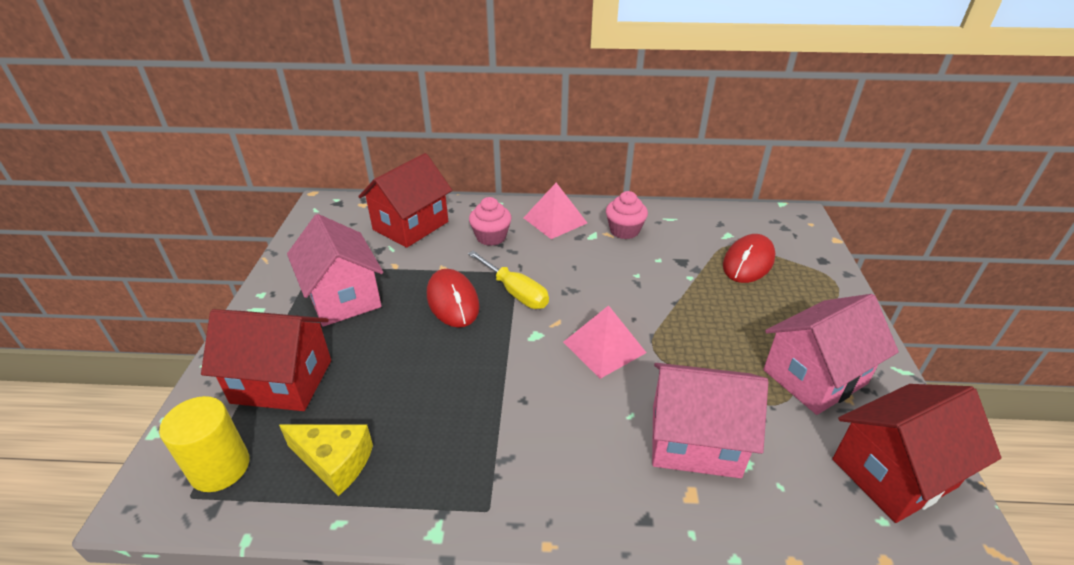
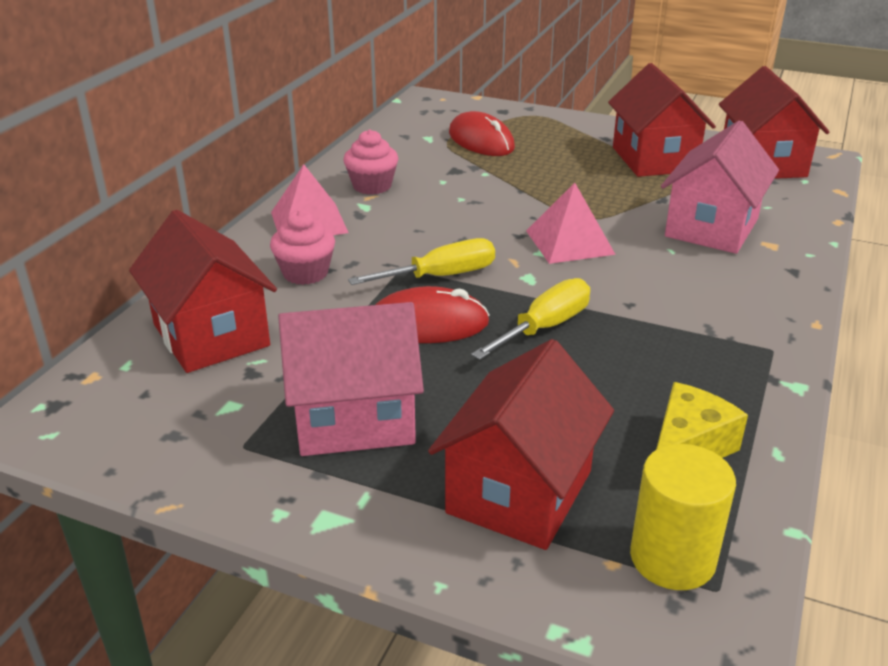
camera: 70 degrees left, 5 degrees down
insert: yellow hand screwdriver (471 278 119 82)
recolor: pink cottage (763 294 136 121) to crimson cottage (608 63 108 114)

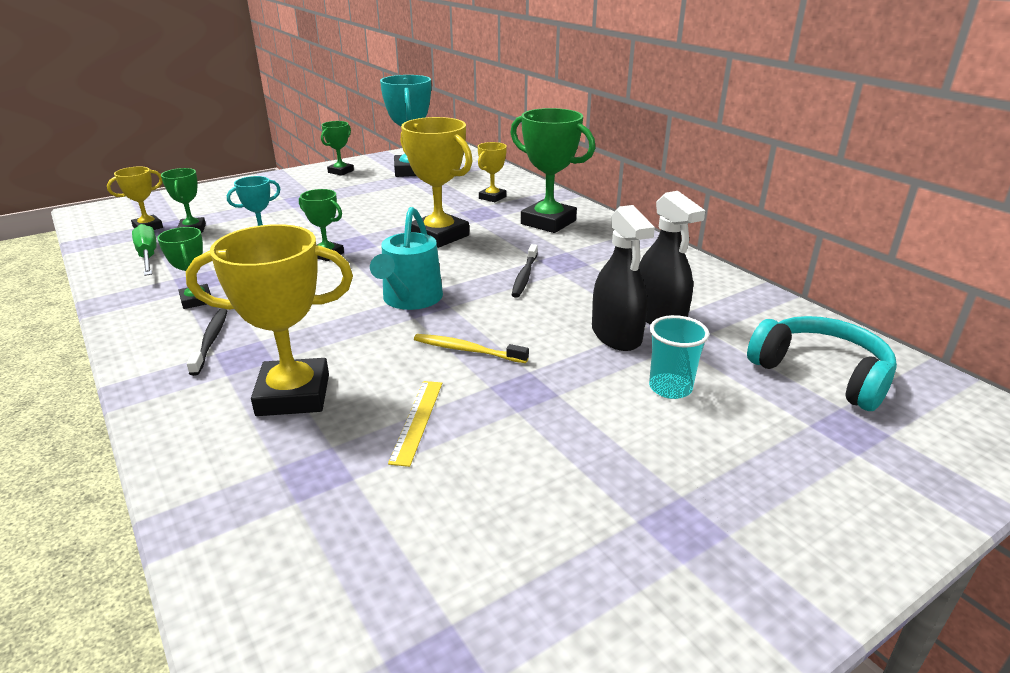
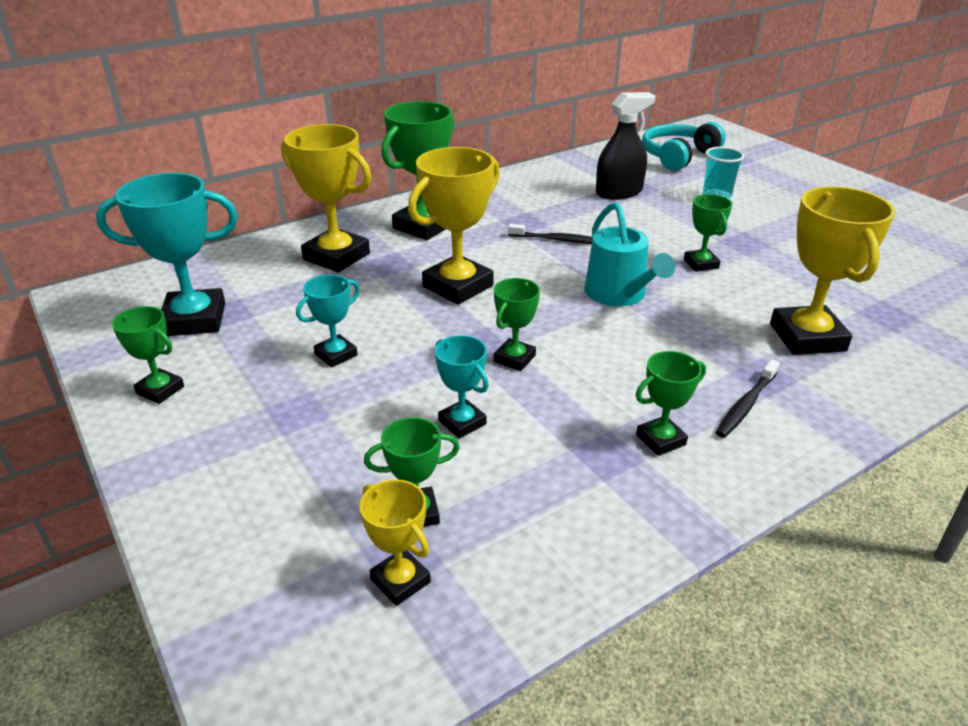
camera: 90 degrees left, 5 degrees up
delete: green hand screwdriver (132 224 25 52); yellow ruler (388 381 54 86); ebony spray bottle (592 205 63 146)
insert: teal trophy (296 275 64 92)
replace: yellow dental brush (414 334 115 29) to green trophy (684 194 49 78)
rotate: ebony dental brush (187 309 41 67) = (715 359 65 79) 45 degrees counterclockwise; teal watering can (370 207 73 103) = (584 202 91 104) 60 degrees clockwise
resize: yellow trophy (478 142 29 60) = (281 124 91 149) x1.86

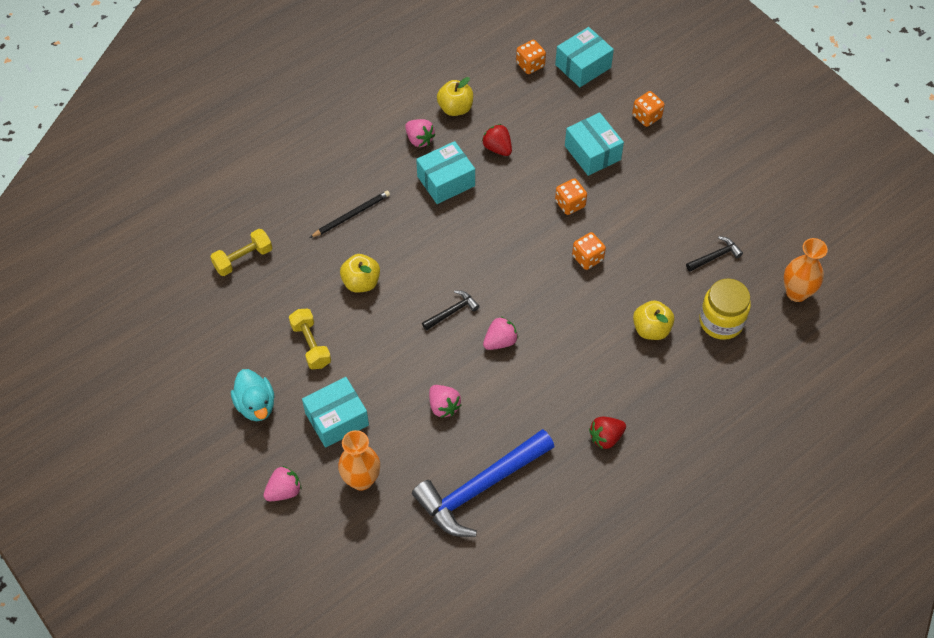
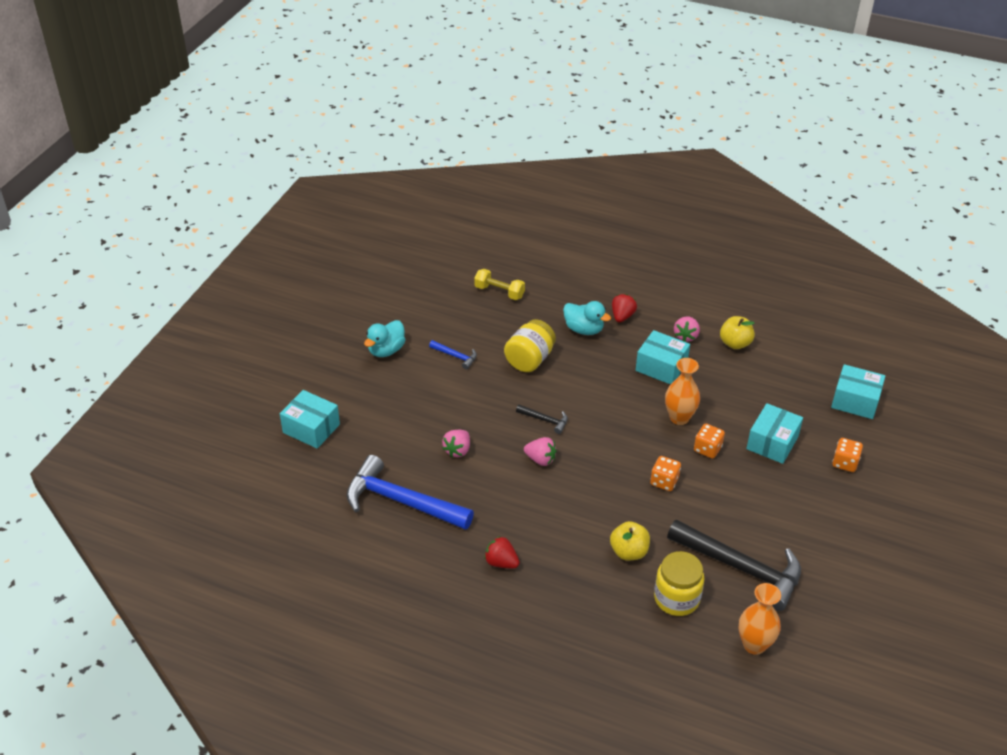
camera: 60 degrees right, 15 degrees down
delete: pink toy strawberry (263 466 39 35); orange die (516 40 30 34)
move: teal box (302 377 67 71) to (280 390 60 58); orange tall vase (338 430 42 61) to (665 358 35 67); crimson toy strawberry (482 124 30 32) to (612 294 25 28)
replace: yellow hand weight (289 309 42 60) to royal blue carpenter's hammer (429 340 48 29); ebony lead pencil (310 191 80 47) to teal toy duck (563 301 48 34); yellow apple (340 254 40 38) to yellow preserve jar (504 319 52 53)
resize: ebony carpenter's hammer (686 236 57 36) = (667 520 134 91) x2.31

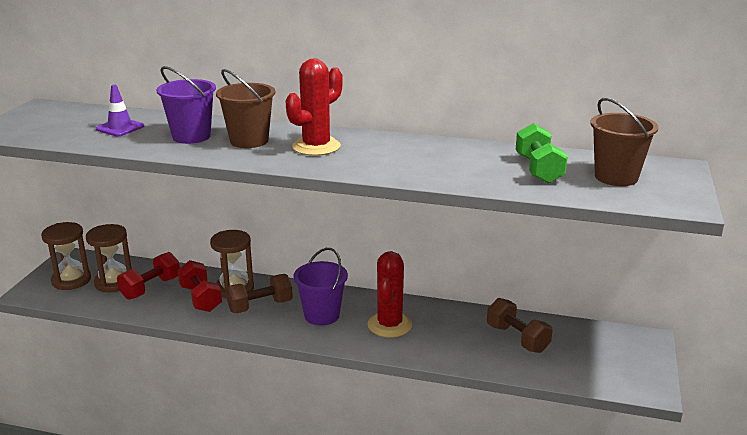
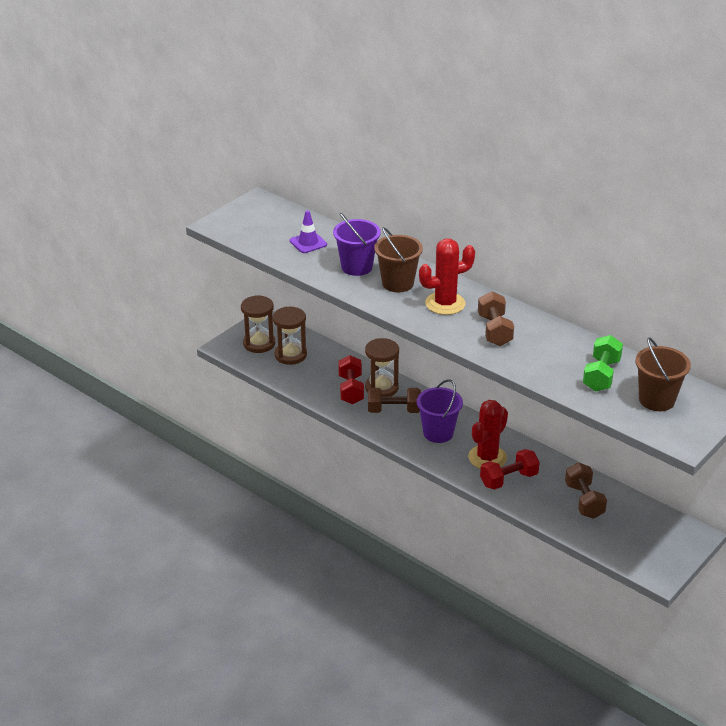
camera: 25 degrees right, 10 degrees up
insert: russet hand weight (478 291 36 55)
move: crimson hand weight (117 252 63 48) to (480 449 60 41)

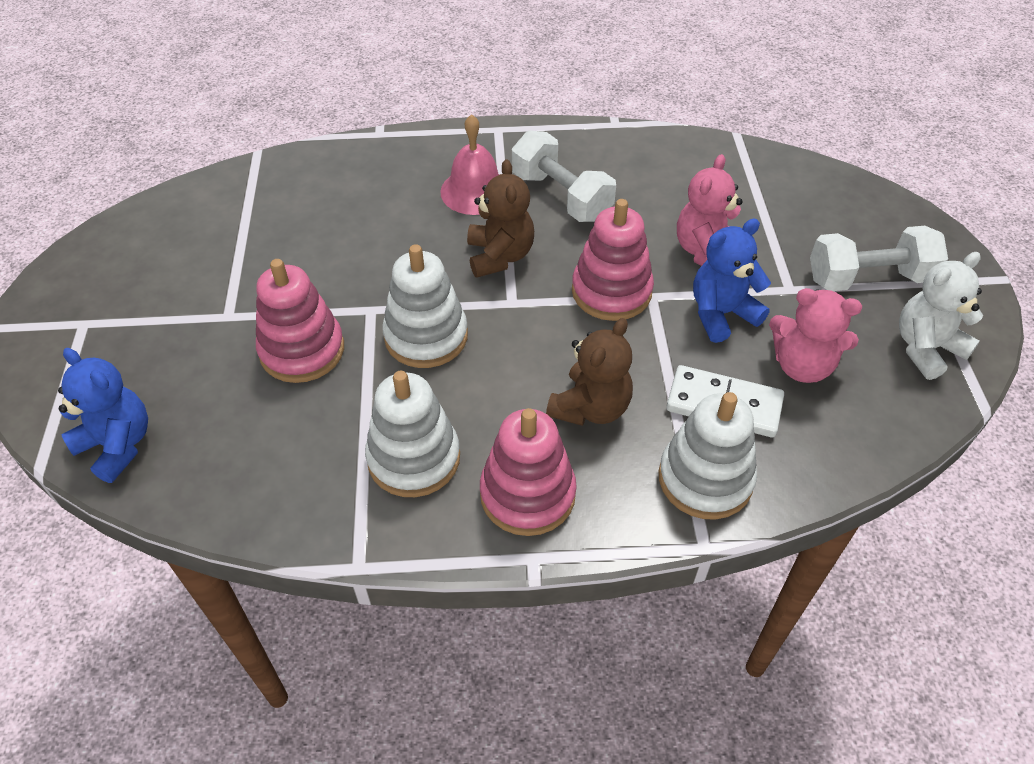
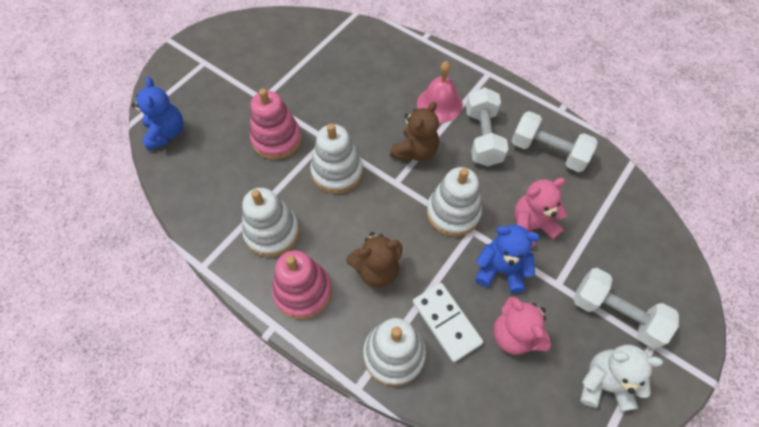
camera: 40 degrees right, 10 degrees up
insert: white hand weight (511 111 87 61)
recolor: pink stacking rings (572 199 82 122) to white stacking rings (427 167 55 70)

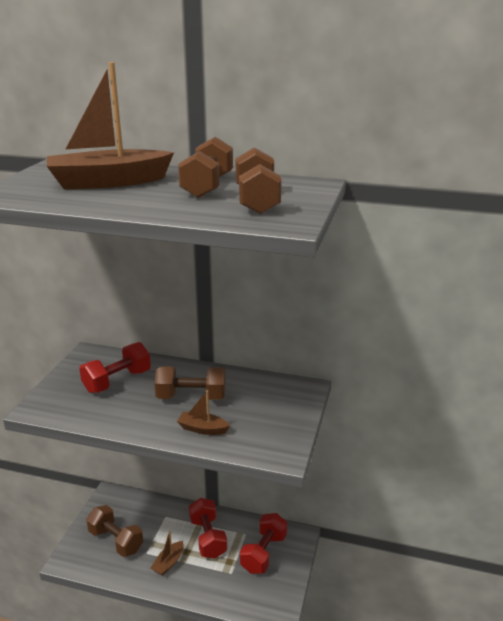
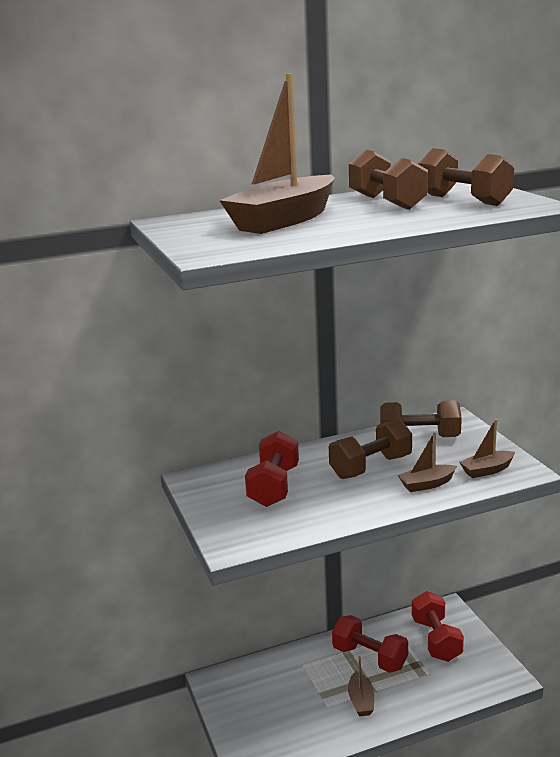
camera: 35 degrees left, 5 degrees down
insert: russet sailboat (459 419 56 59)
move: russet hand weight (86 505 57 52) to (380 400 82 37)

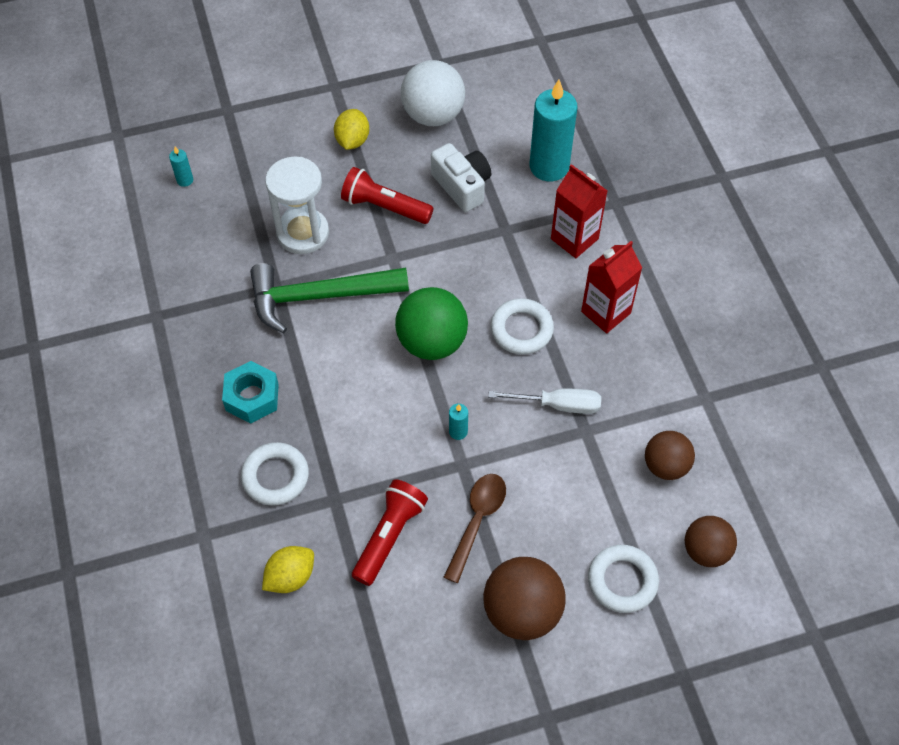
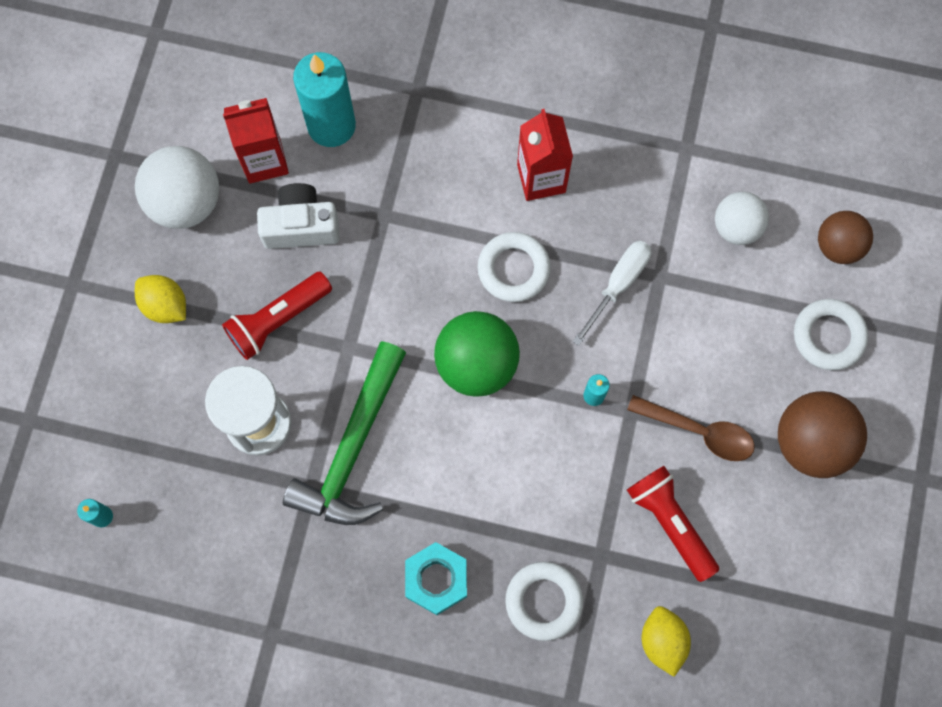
camera: 60 degrees left, 15 degrees up
move: crimson milk carton (551 164 56 94) to (223 98 66 86)
recolor: russet sphere (645 431 50 49) to white sphere (715 192 54 53)
rotate: russet spoon (444 474 62 109) = (627 395 128 66) 150 degrees clockwise

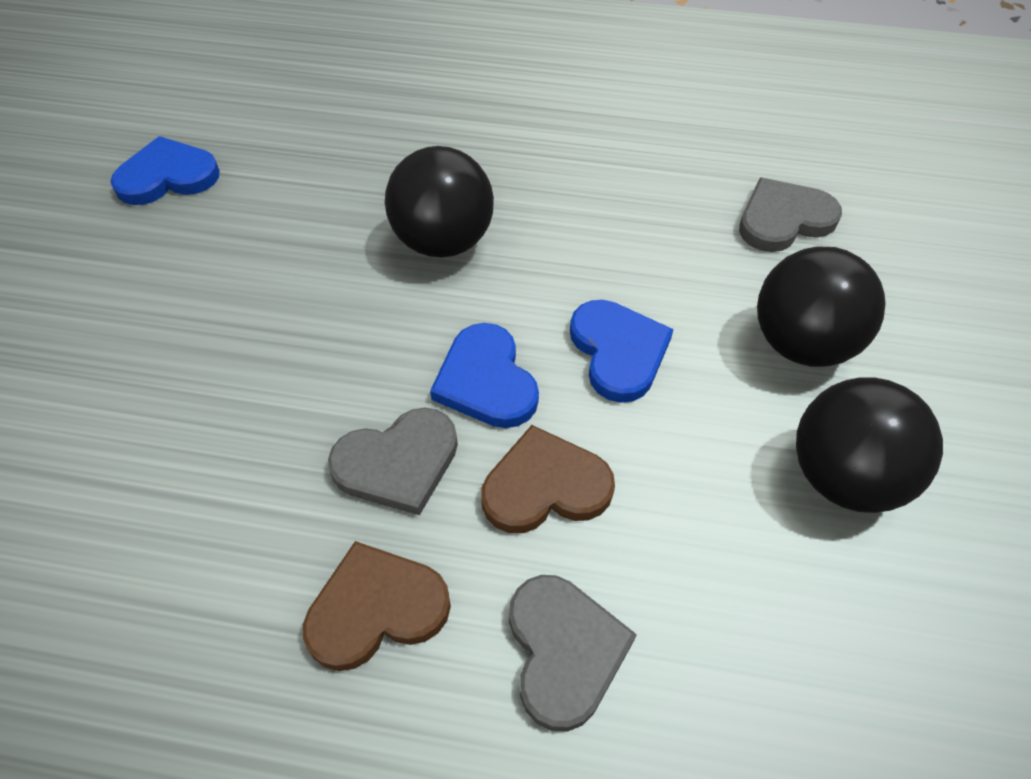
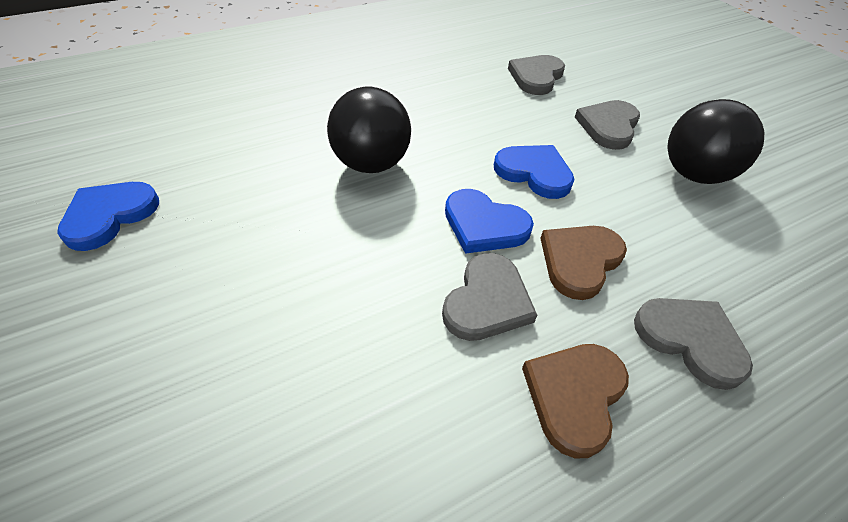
camera: 40 degrees left, 5 degrees down
replace: ebony sphere (757 247 129 120) to gray heart (575 100 65 50)

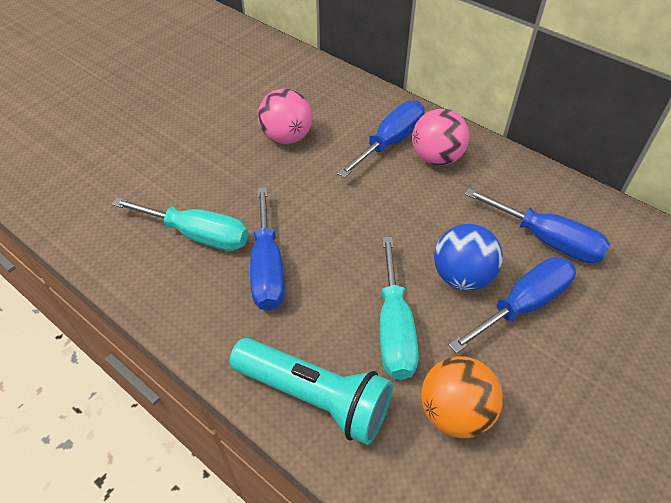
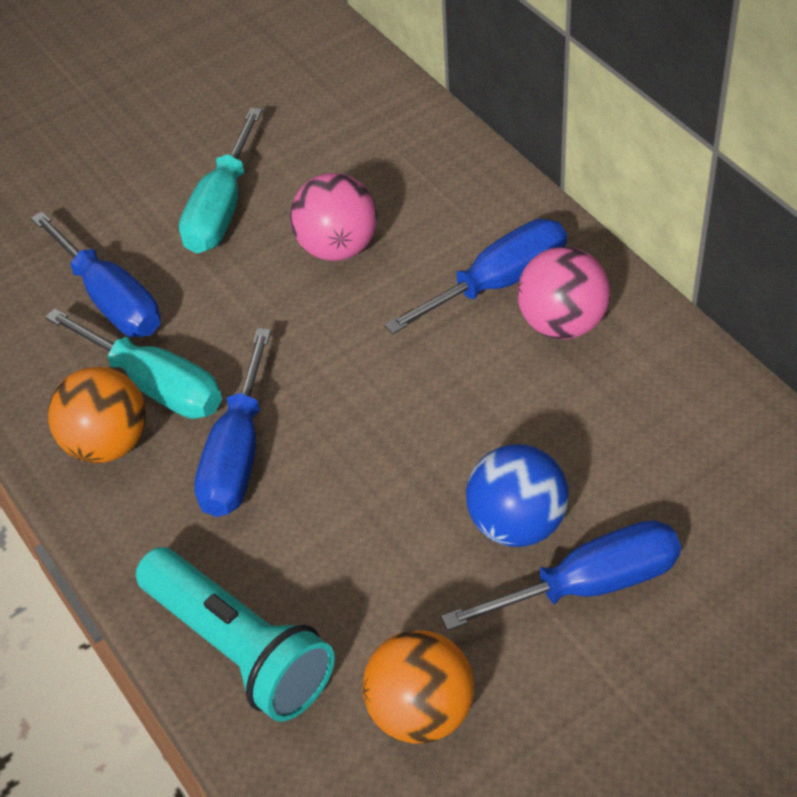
camera: 20 degrees right, 0 degrees up
insert: orange sphere (48 367 98 96)
move: teal hand screwdriver (380 237 39 143) to (179 108 83 145); royal blue hand screwdriver (464 188 146 75) to (31 211 130 126)

